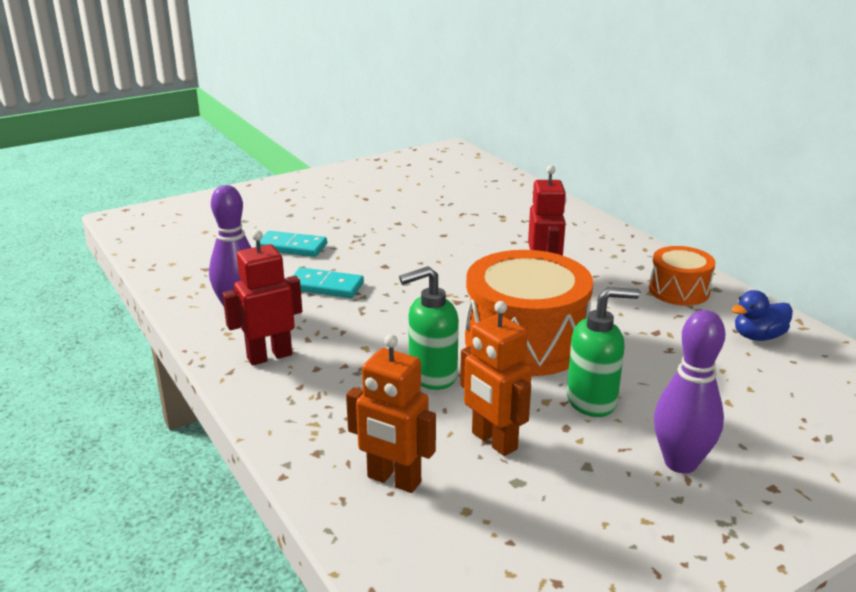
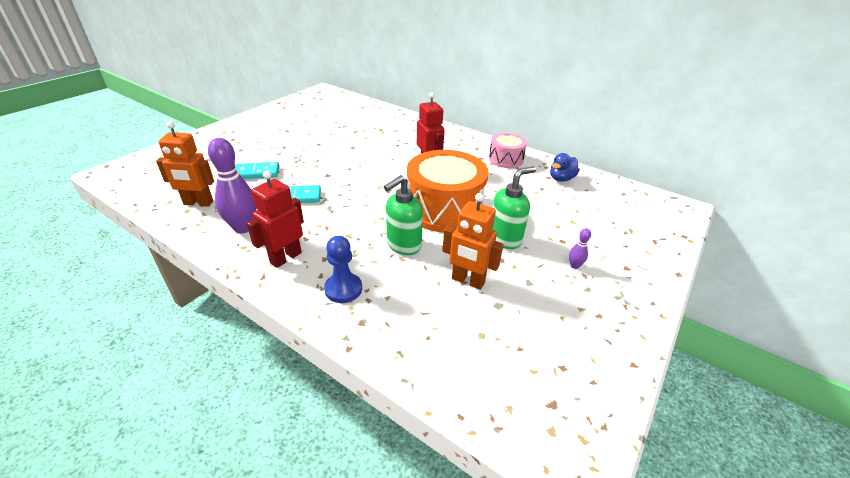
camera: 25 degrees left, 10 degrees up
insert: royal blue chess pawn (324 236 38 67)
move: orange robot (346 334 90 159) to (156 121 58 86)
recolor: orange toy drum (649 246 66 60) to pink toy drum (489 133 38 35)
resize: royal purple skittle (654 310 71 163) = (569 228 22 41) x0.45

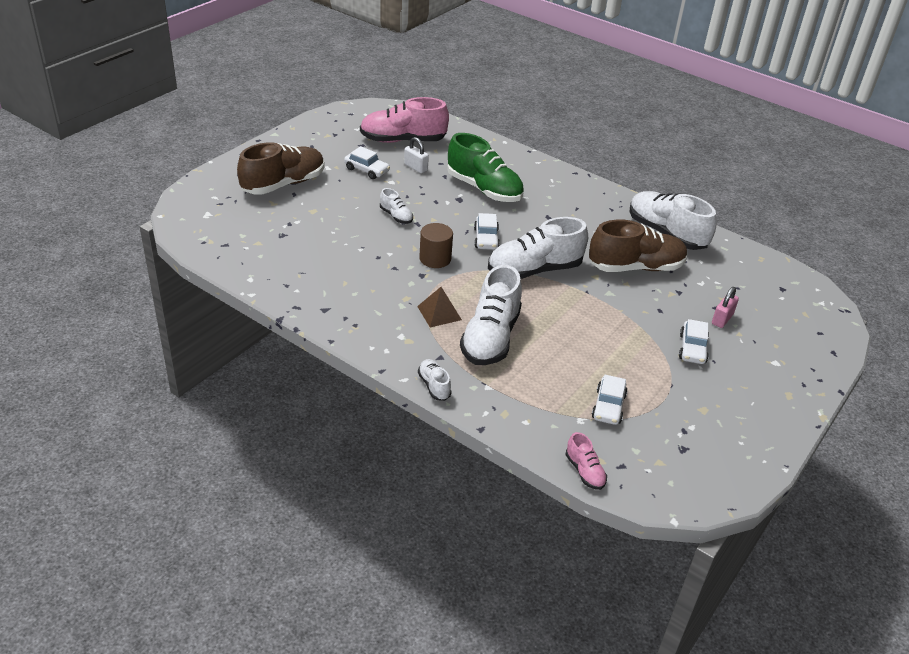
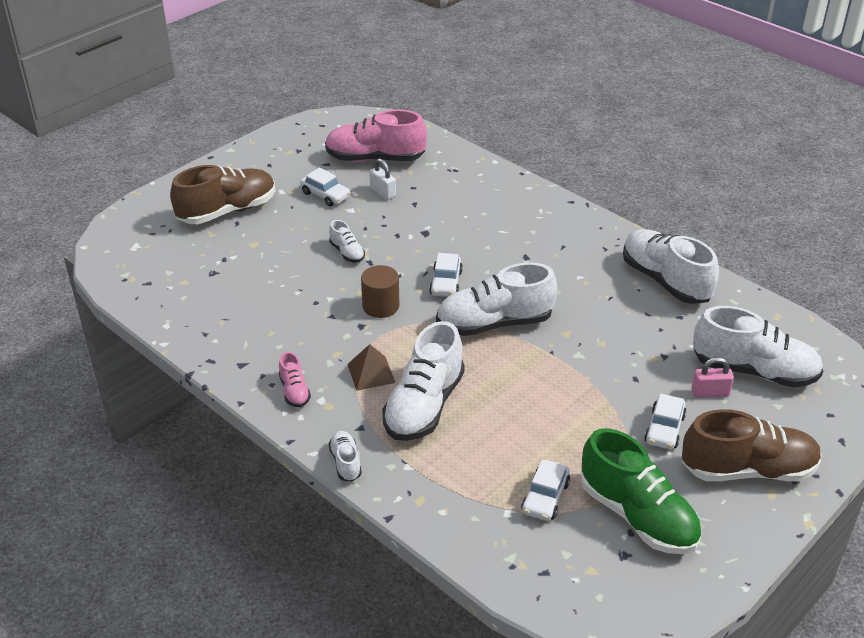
camera: 10 degrees right, 0 degrees up
insert: white sneaker (693 306 130 81)
move: green sneaker (447 133 77 69) to (581 428 120 126); pink sneaker (565 432 42 58) to (279 352 32 55); russet sneaker (589 220 99 52) to (682 409 140 73)
rotate: pink small lock (712 287 27 41) = (692 357 42 41) 45 degrees clockwise

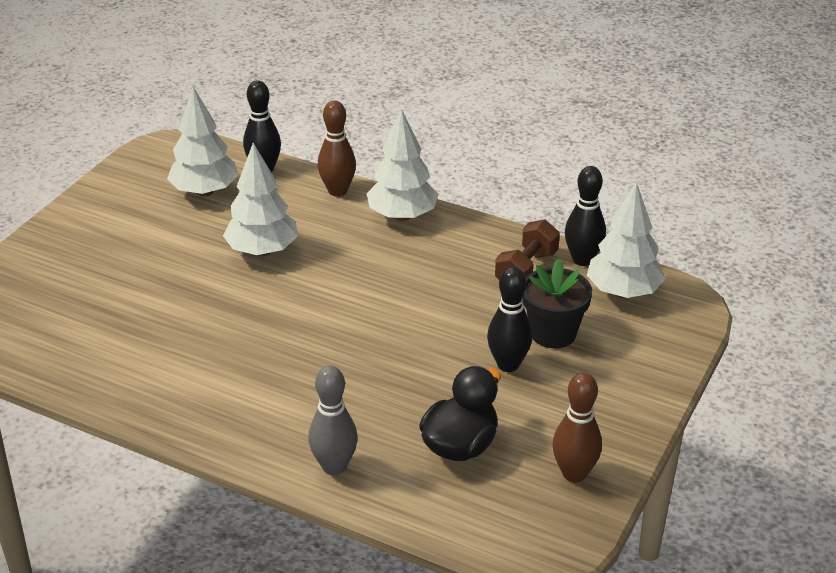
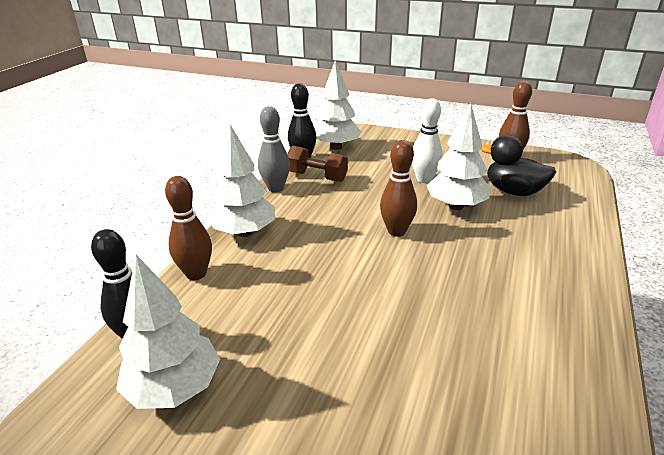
camera: 95 degrees left, 5 degrees down
delete: ebony plant pot (522 259 70 89)
insert: russet skittle (380 140 37 97)
move: white toy tree (223 143 75 113) to (426 103 64 107); gray skittle (308 366 50 109) to (258 106 32 86)
recolor: ebony skittle (487 267 45 105) to white skittle (412 98 31 85)

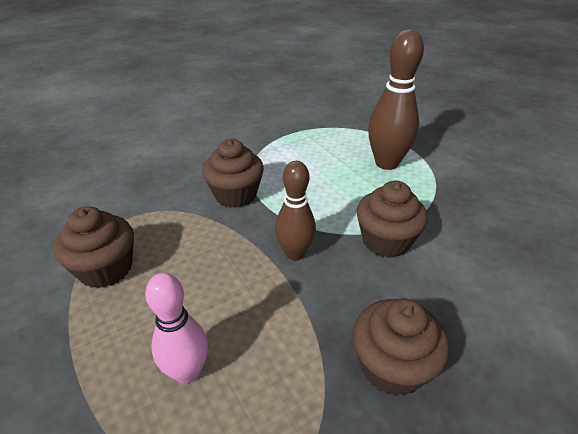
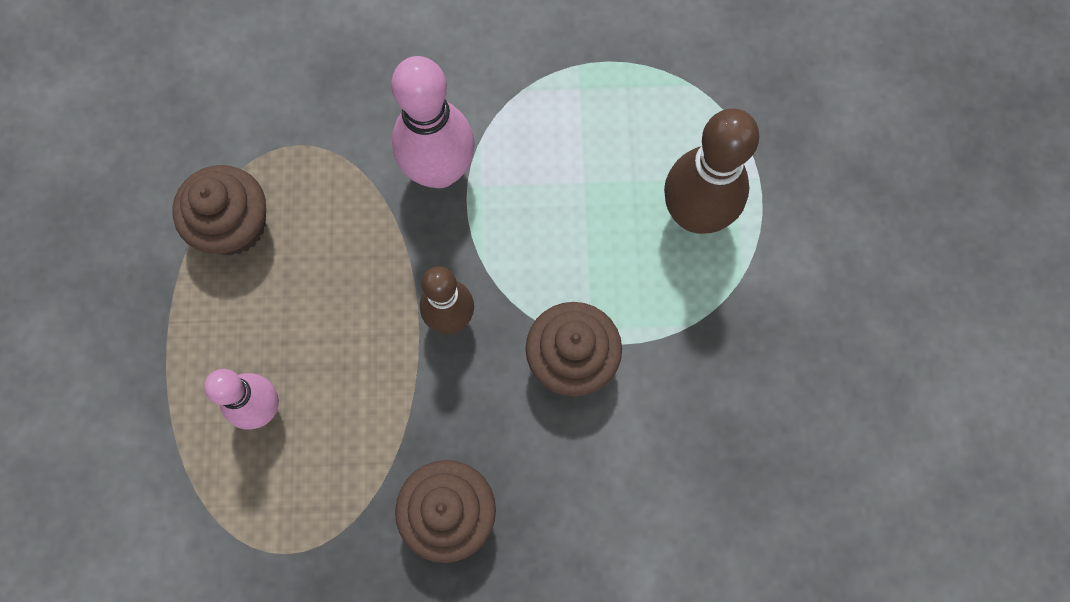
camera: 30 degrees right, 35 degrees up
replace: russet fairy cake (202 139 62 69) to pink skittle (391 56 84 132)

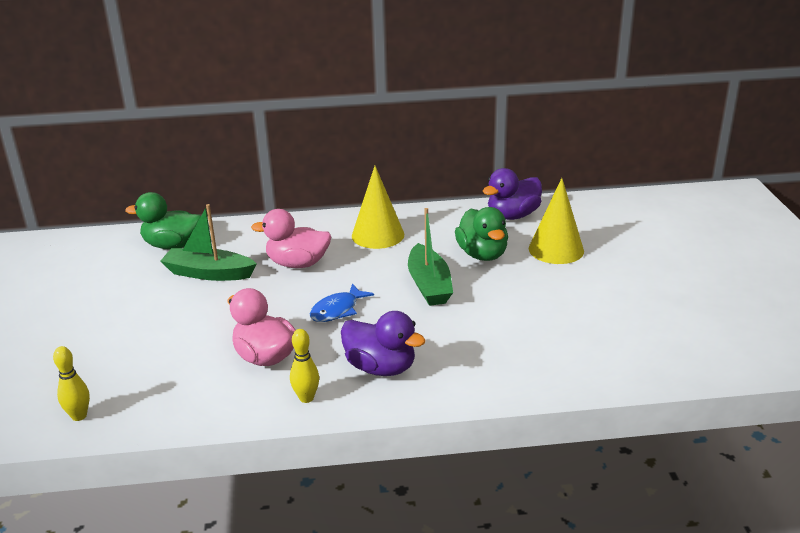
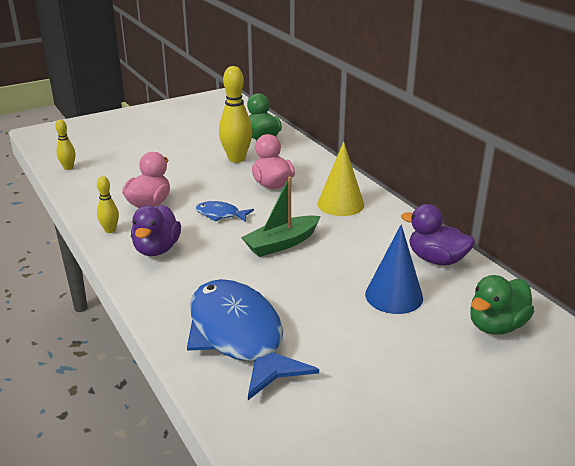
camera: 65 degrees right, 0 degrees up
insert: royal blue fish figure (187 279 132 121)
move: green toy duck (455 207 53 54) to (470 275 64 60)
replace: green sailboat (160 204 97 77) to yellow skittle (219 66 34 97)
recolor: yellow cone shape (529 178 55 86) to royal blue cone shape (365 224 58 90)

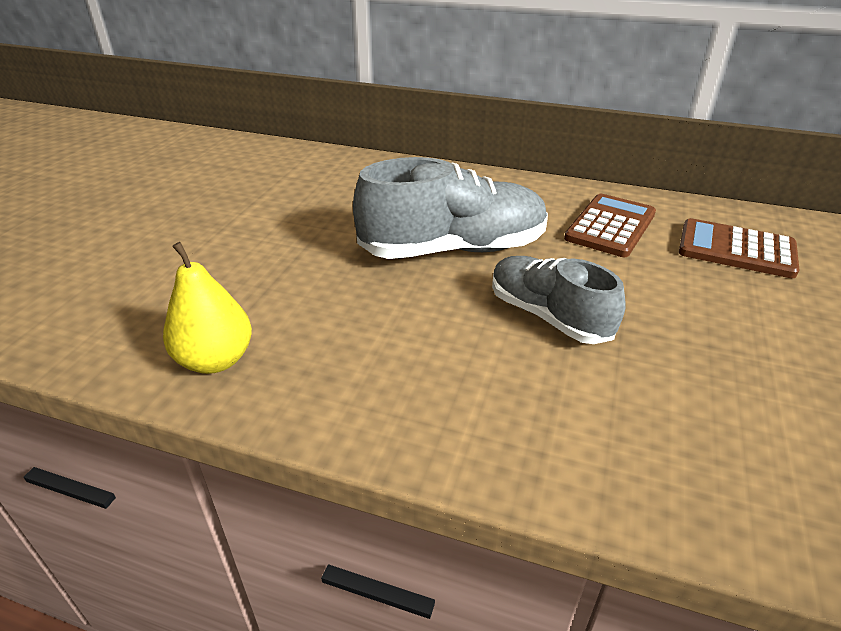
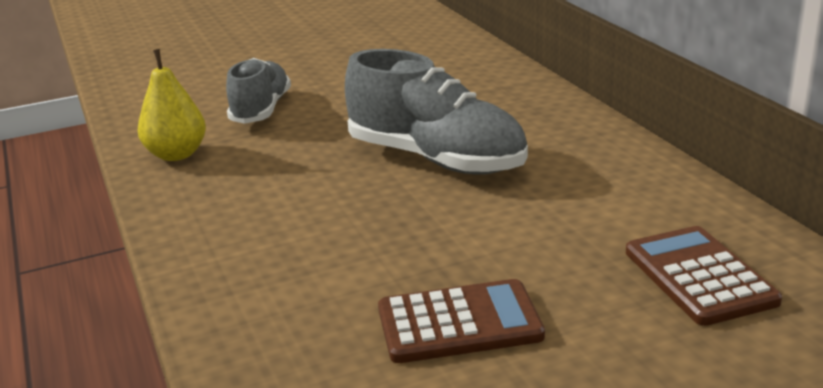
camera: 50 degrees right, 10 degrees down
move: gray sneaker (492 256 134 88) to (226 58 65 66); russet pocket calculator (564 194 92 63) to (378 279 167 84)

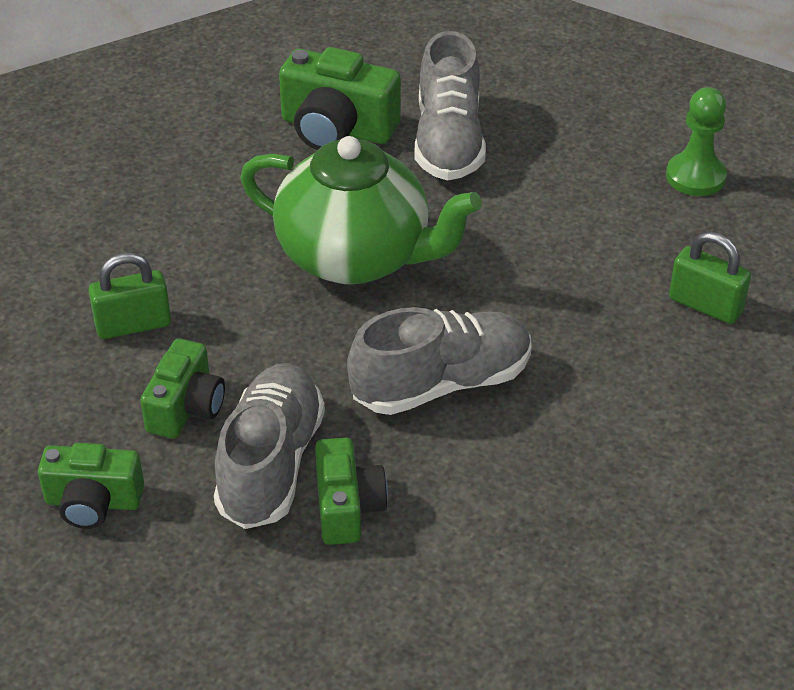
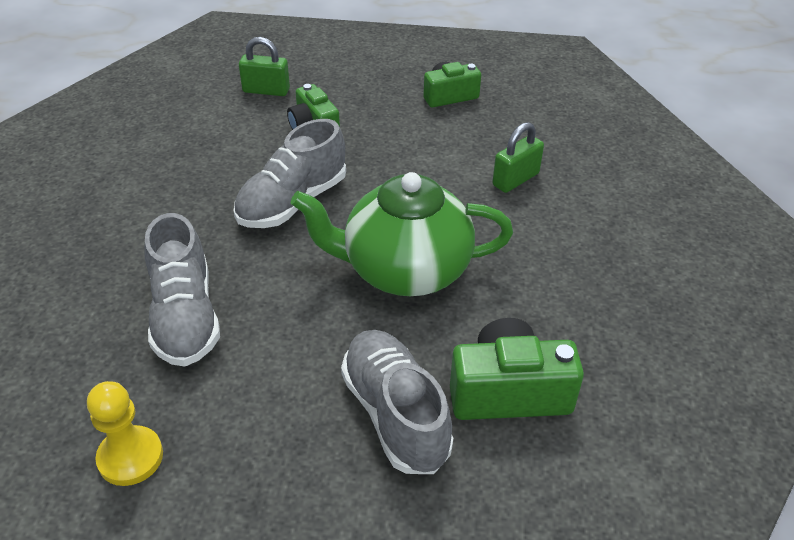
camera: 155 degrees right, 0 degrees up
delete: green compact camera (140 339 85 100)
move: gray sneaker (214 363 111 166) to (144 213 76 154); green small lock (669 232 82 92) to (239 37 51 59)
recolor: green chess pawn (666 87 61 109) to yellow chess pawn (87 381 76 105)

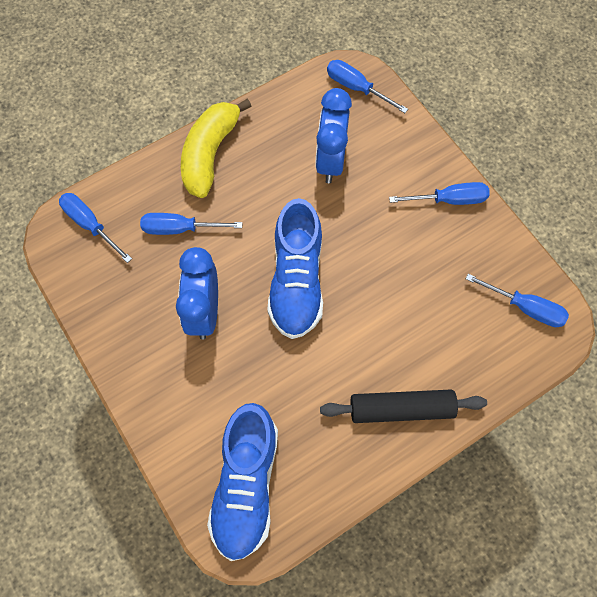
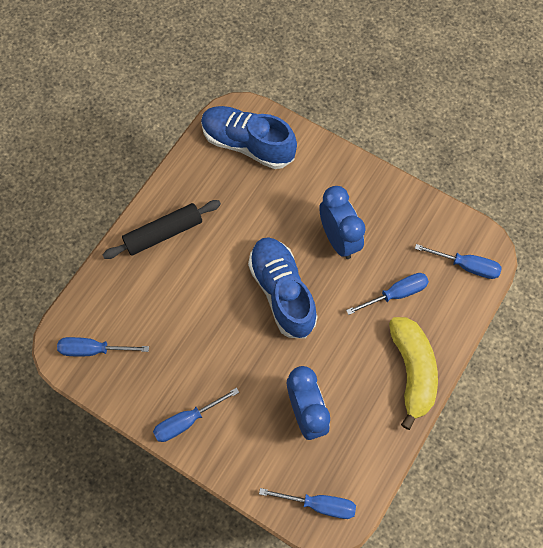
camera: 155 degrees right, 0 degrees up
rotate: royal blue sneaker (207 403 71 158) = (201 106 96 63) 45 degrees counterclockwise

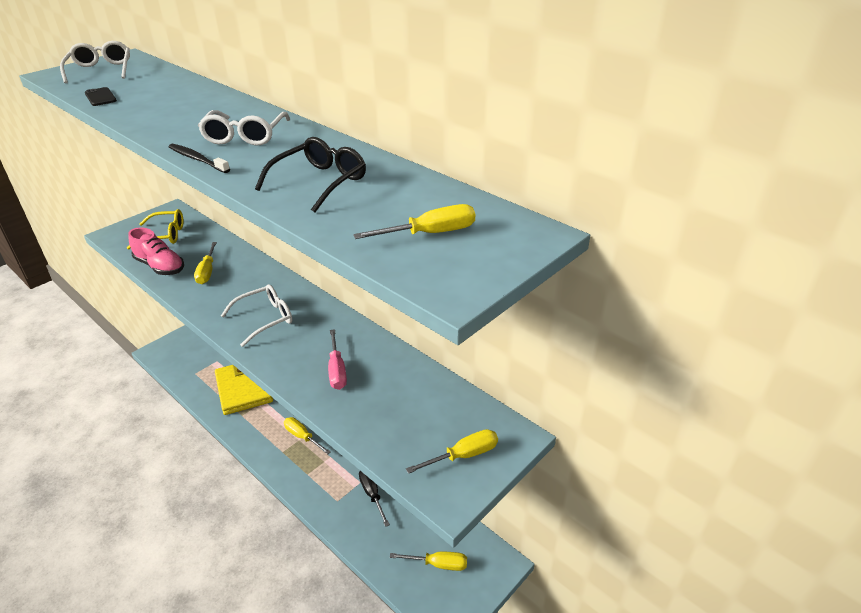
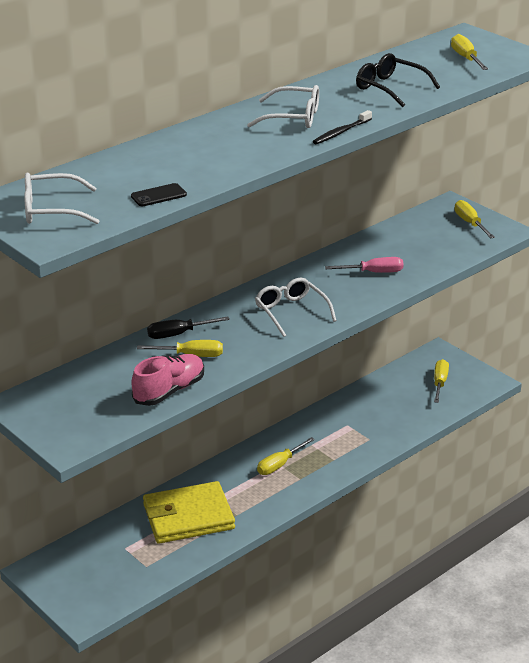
camera: 85 degrees left, 5 degrees down
delete: yellow eyeglasses (127 209 56 40)
move: ebony hand screwdriver (359 471 31 56) to (147 317 83 22)

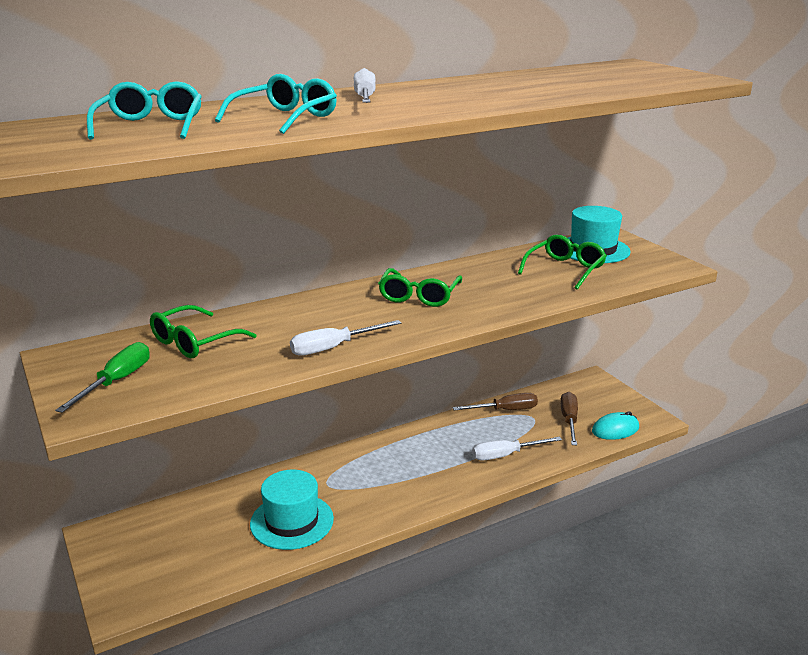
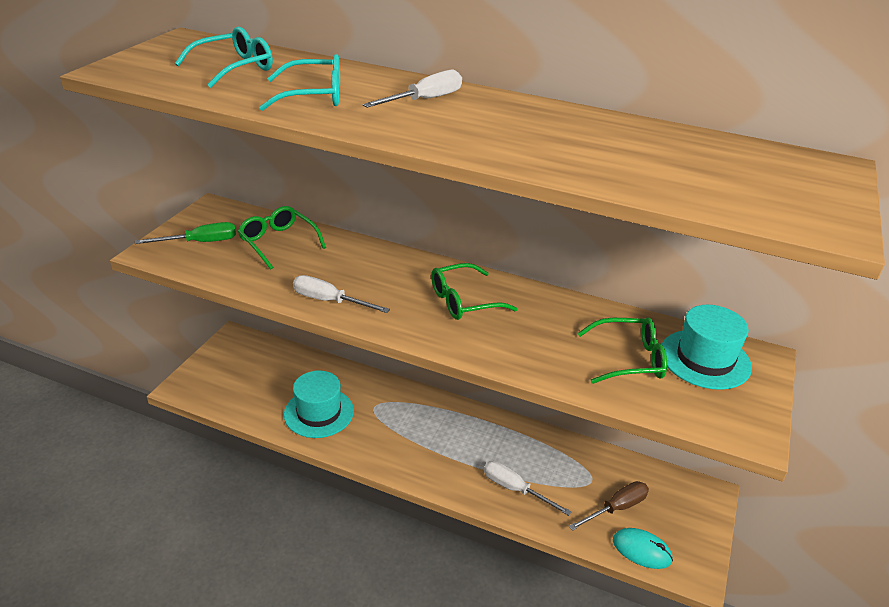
camera: 50 degrees right, 10 degrees up
delete: russet hand screwdriver (453 393 85 18)
rotate: green eyeglasses (150 305 107 53) = (238 206 88 63) 45 degrees clockwise

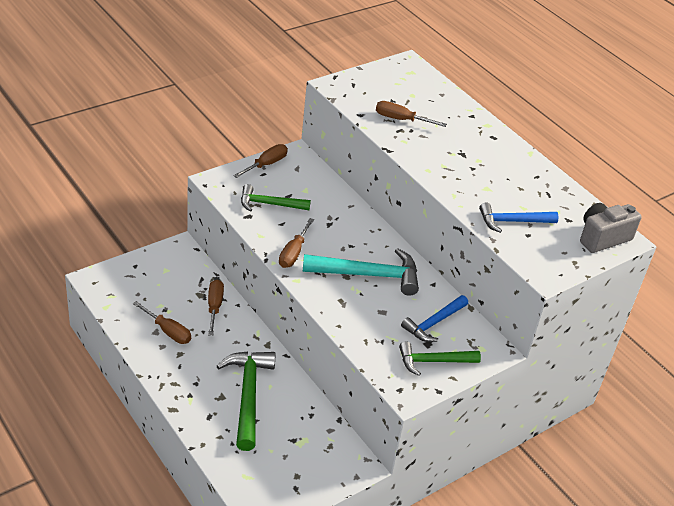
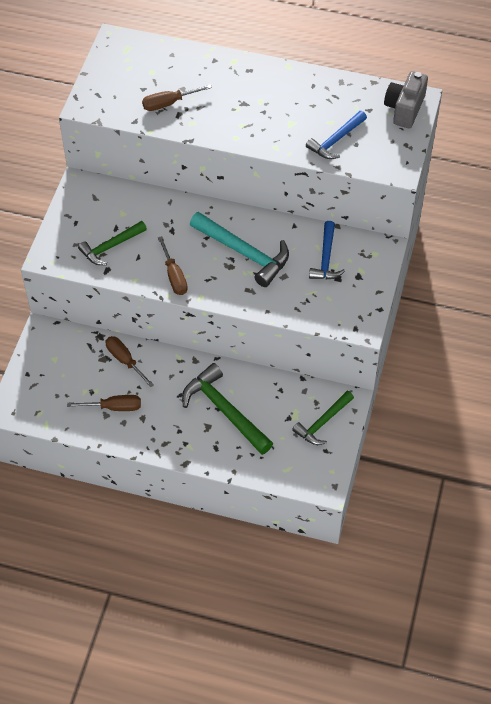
camera: 35 degrees left, 15 degrees up
delete: russet hand screwdriver (233 144 55 34)
move: green carpenter's hammer (399 342 82 34) to (292 391 62 54)
rotate: teal carpenter's hammer (303 248 116 48) = (190 212 99 75) 75 degrees clockwise

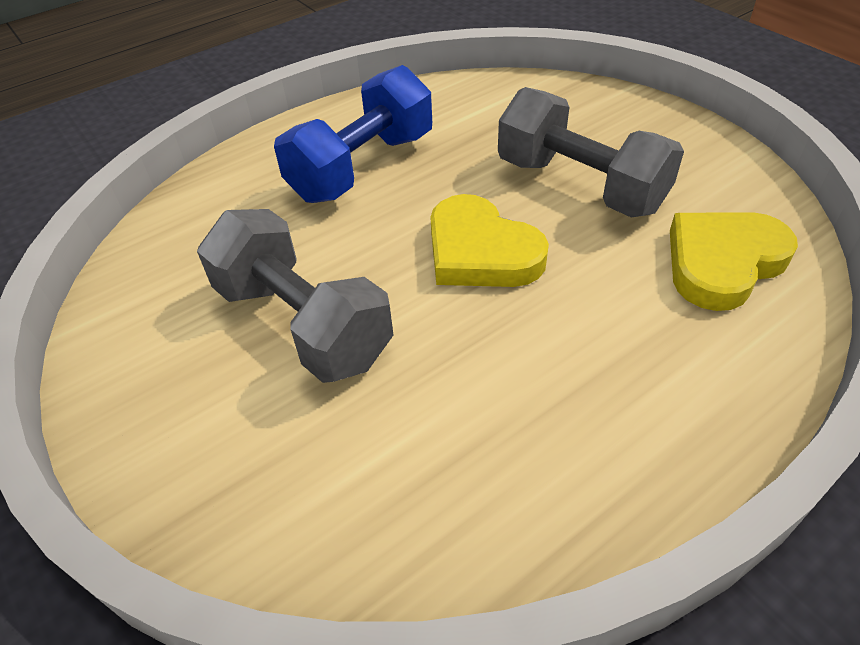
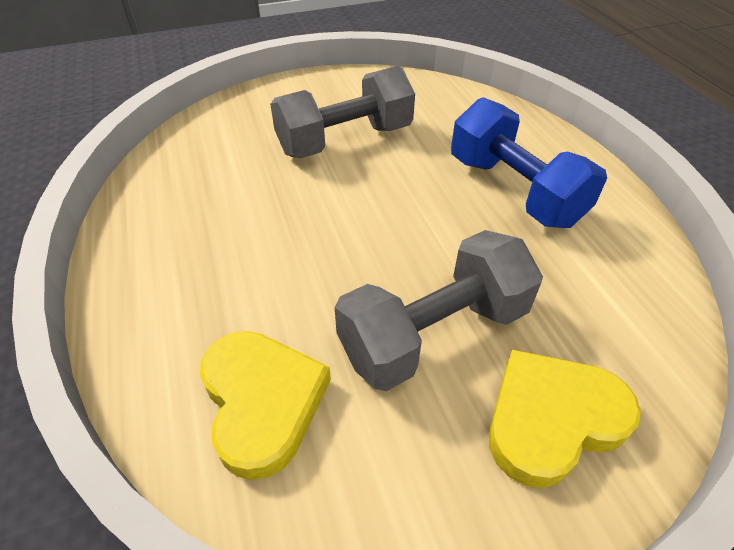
camera: 105 degrees right, 0 degrees up
move: yellow heart (430 194 119 93) to (489 350 152 138)

